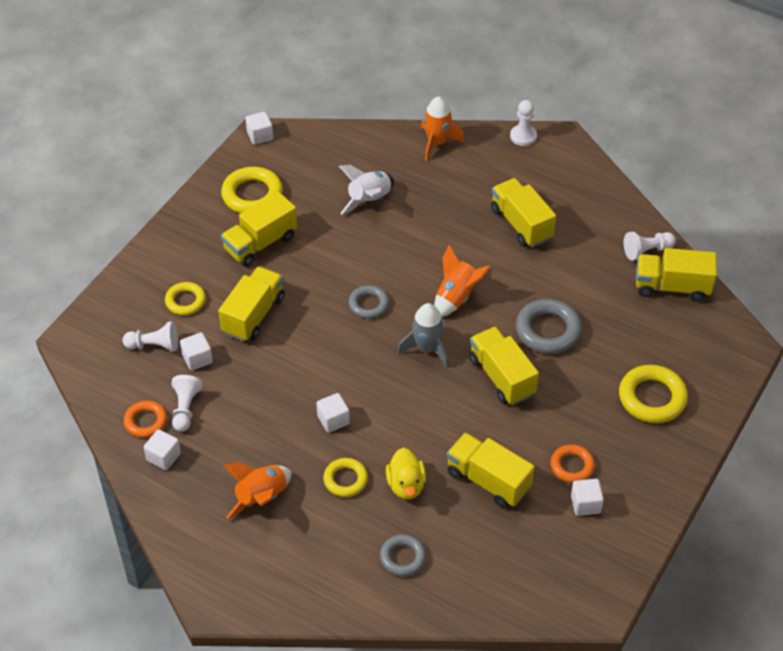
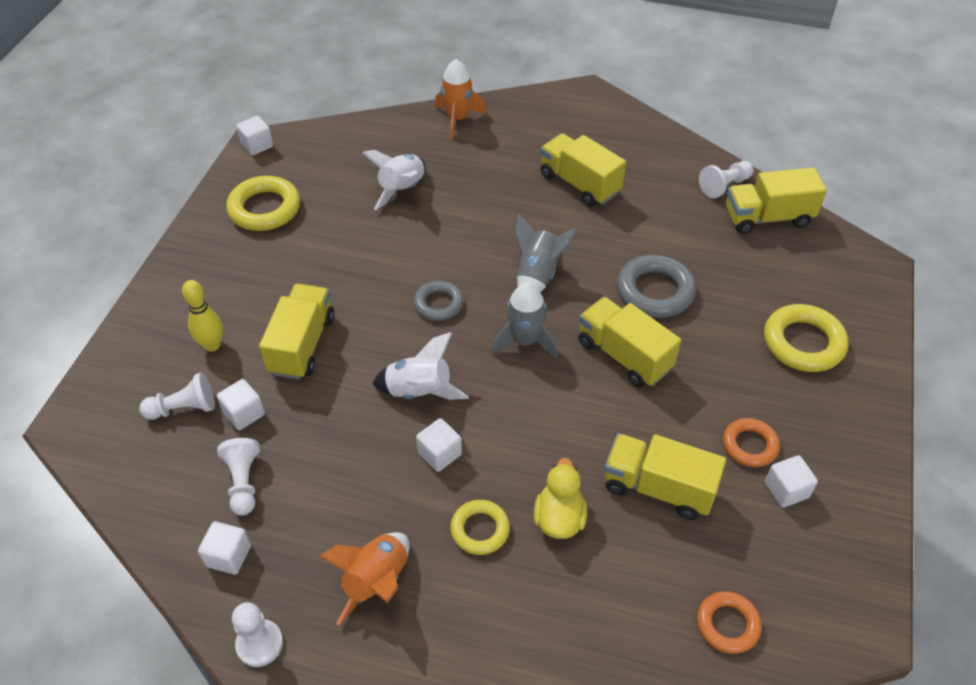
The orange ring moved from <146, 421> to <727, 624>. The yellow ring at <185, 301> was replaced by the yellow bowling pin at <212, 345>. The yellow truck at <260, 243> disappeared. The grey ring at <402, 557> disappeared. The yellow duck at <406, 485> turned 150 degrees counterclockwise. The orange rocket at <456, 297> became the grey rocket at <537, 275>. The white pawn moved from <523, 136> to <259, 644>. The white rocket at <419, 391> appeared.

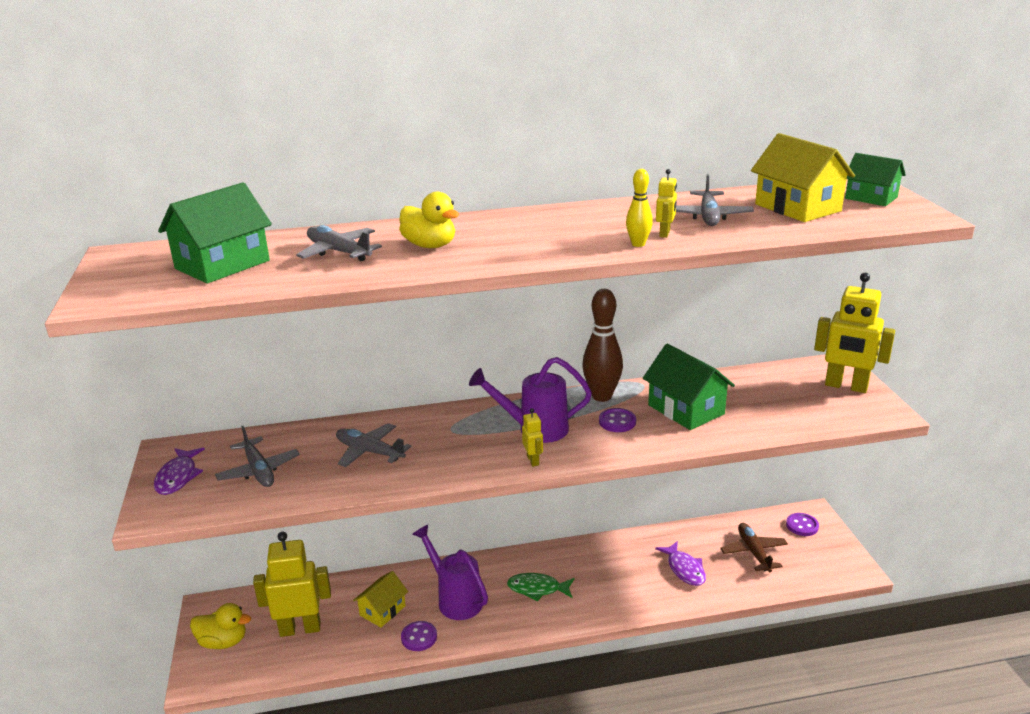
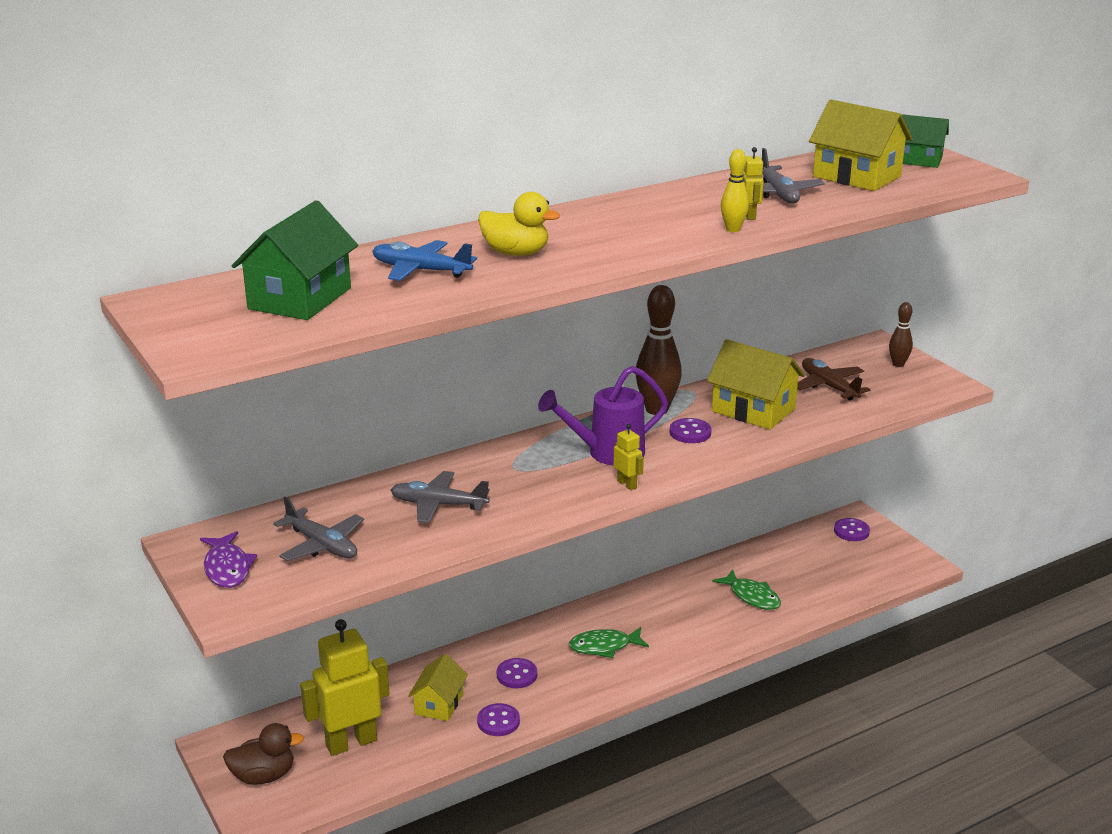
The yellow duck at <223, 642> became the brown duck at <263, 776>. The grey plane at <338, 252> became the blue plane at <420, 270>. The purple watering can at <455, 599> was replaced by the purple button at <517, 675>. The green house at <686, 409> became the yellow house at <753, 410>. The purple fish at <684, 569> became the green fish at <752, 596>. The brown plane moved from <753, 552> to <828, 386>. The yellow robot at <846, 386> was replaced by the brown bowling pin at <898, 364>.

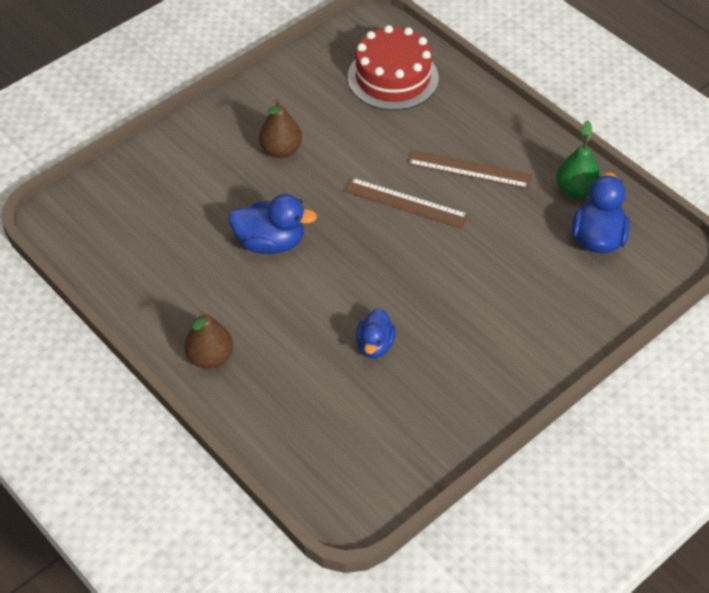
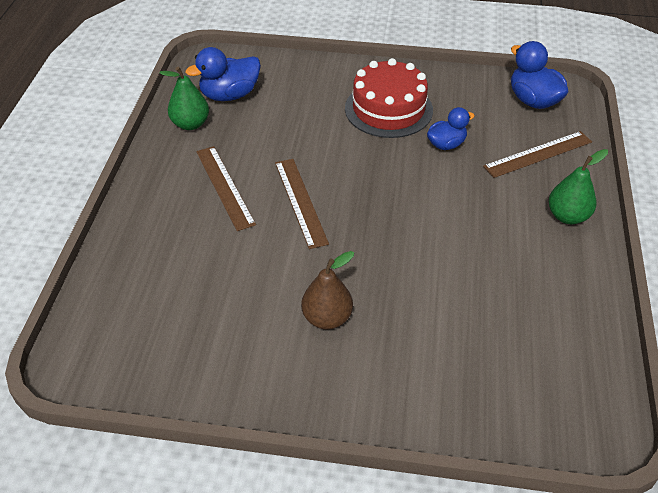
The brown pear at <210, 357> became the green pear at <567, 216>. The blue duck moved from <270, 242> to <533, 100>. The red cake moved from <393, 77> to <388, 109>. The brown ruler at <538, 154> appeared.

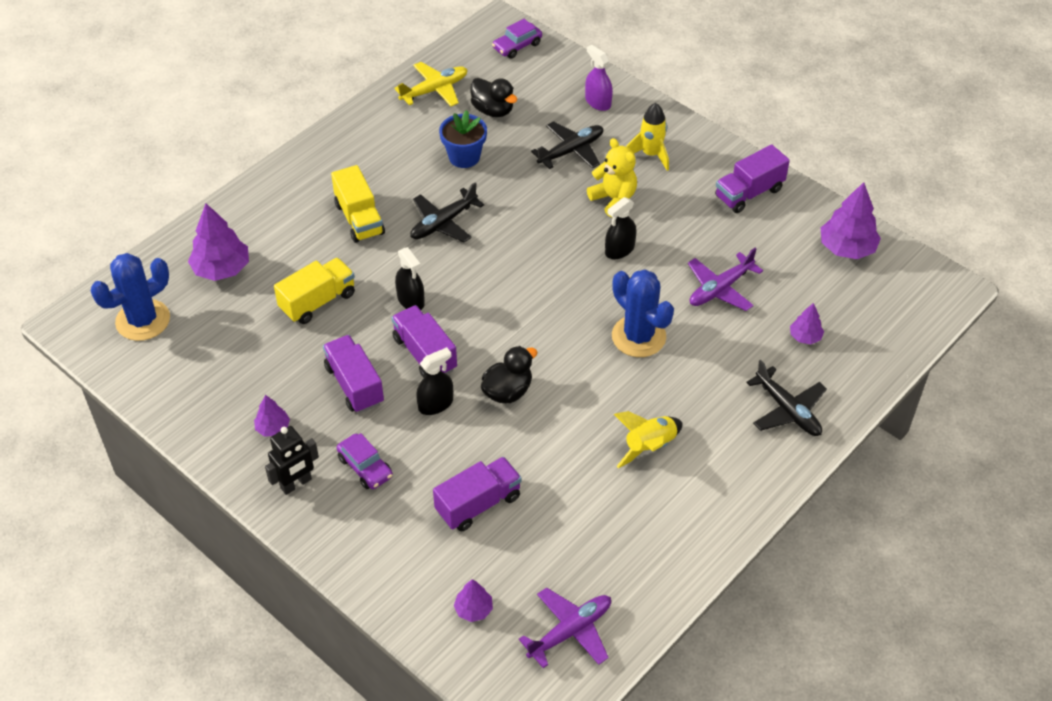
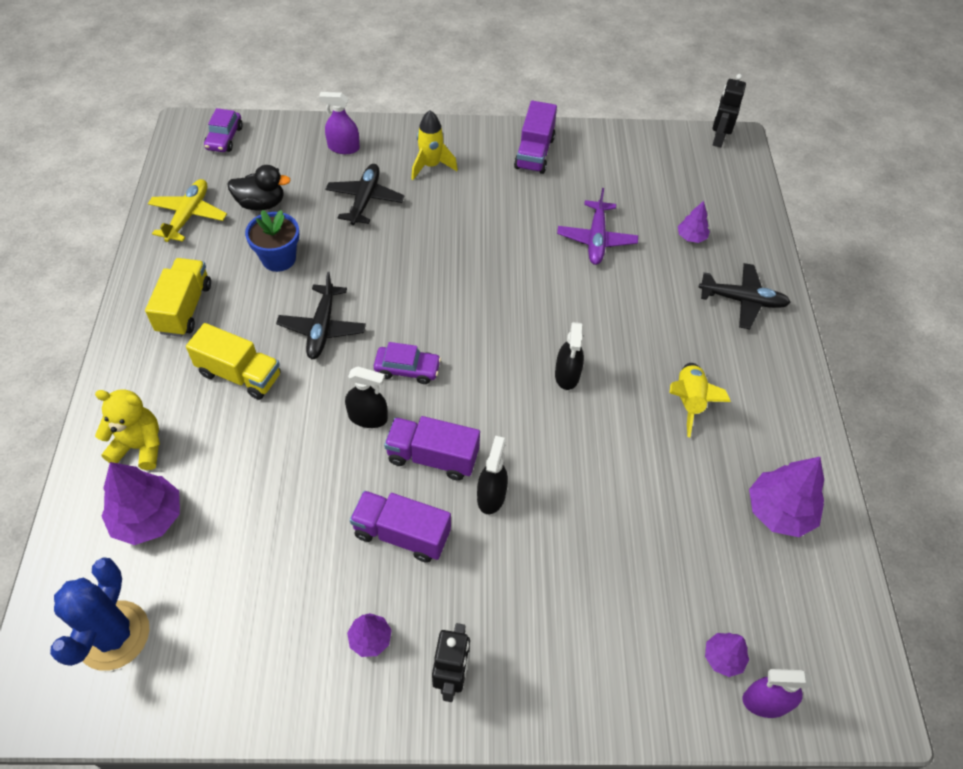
The yellow truck moved from <318, 301> to <185, 308>. The purple car moved from <365, 467> to <407, 369>. The purple truck at <478, 504> disappeared. The black duck at <507, 391> disappeared. The purple plane at <570, 631> disappeared. The yellow teddy bear moved from <614, 199> to <139, 446>. The black spray bottle moved from <619, 250> to <567, 375>. The blue cactus at <638, 336> disappeared. The purple tree moved from <847, 248> to <779, 511>. The black robot at <718, 139> appeared. The purple spray bottle at <765, 702> appeared.

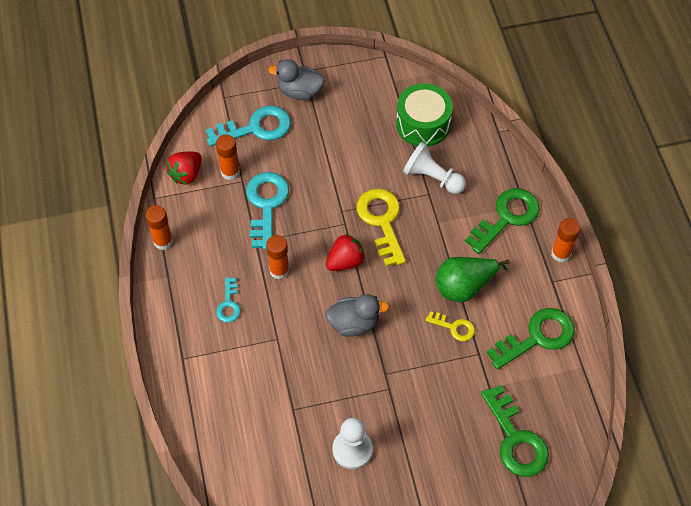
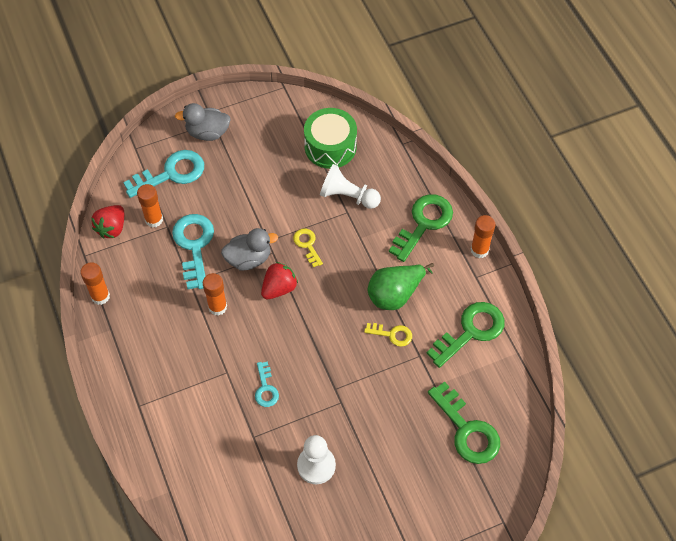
The turquoise key moved from <228, 304> to <265, 388>. The grey duck moved from <354, 323> to <249, 259>. The yellow key at <382, 221> changed to 0.53 times the size.

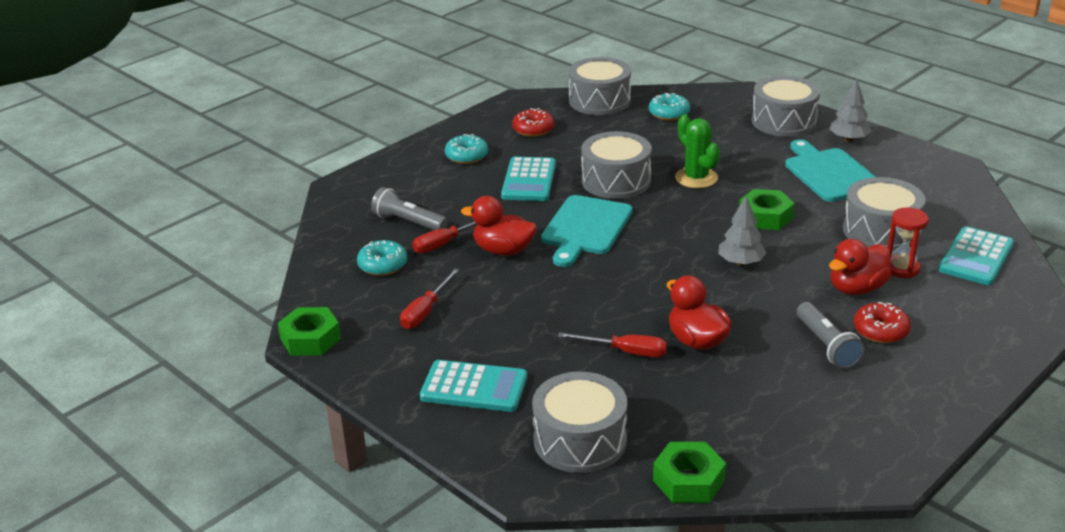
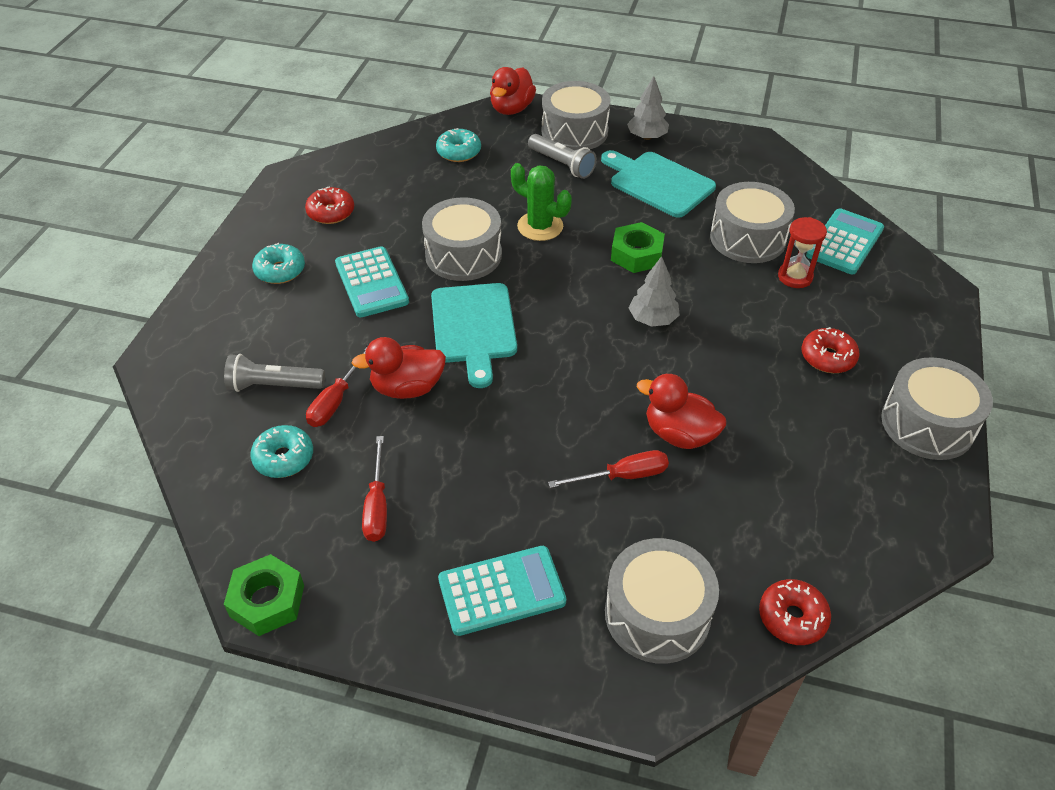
The grey drum moved from <599, 101> to <927, 424>. The green nut at <688, 480> was replaced by the red donut at <792, 617>. The grey flashlight moved from <826, 345> to <562, 164>. The red duck moved from <856, 288> to <511, 109>. The turquoise calculator at <976, 257> turned 150 degrees counterclockwise.

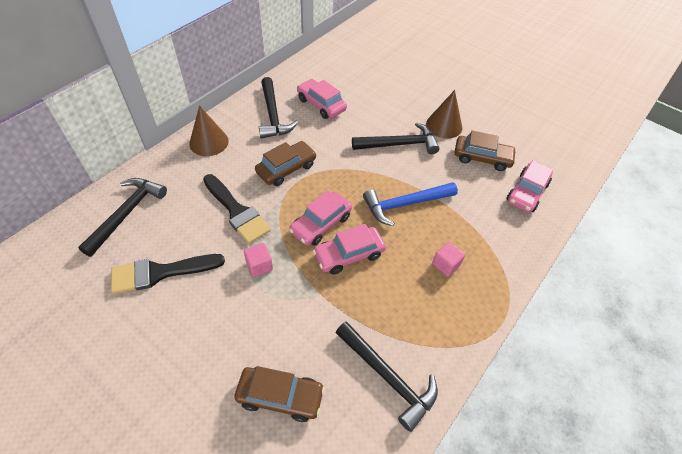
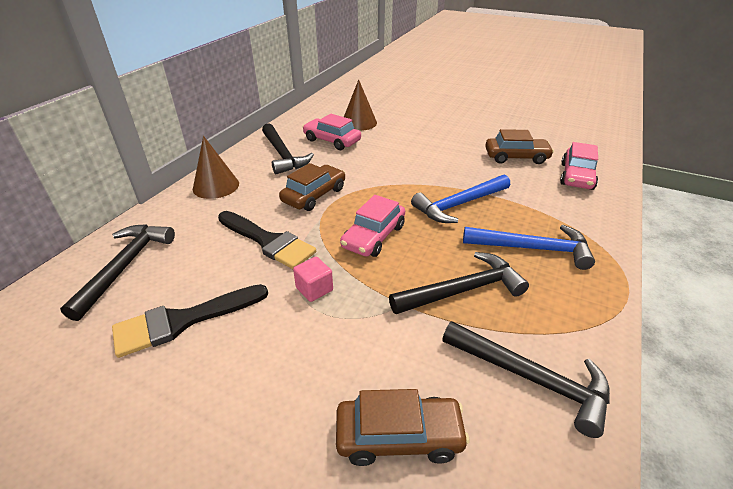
The pink car at <349, 255> disappeared. The black hammer moved from <399, 144> to <463, 290>. The brown cone moved from <444, 125> to <359, 122>. The pink cube at <446, 264> was replaced by the blue hammer at <533, 249>.

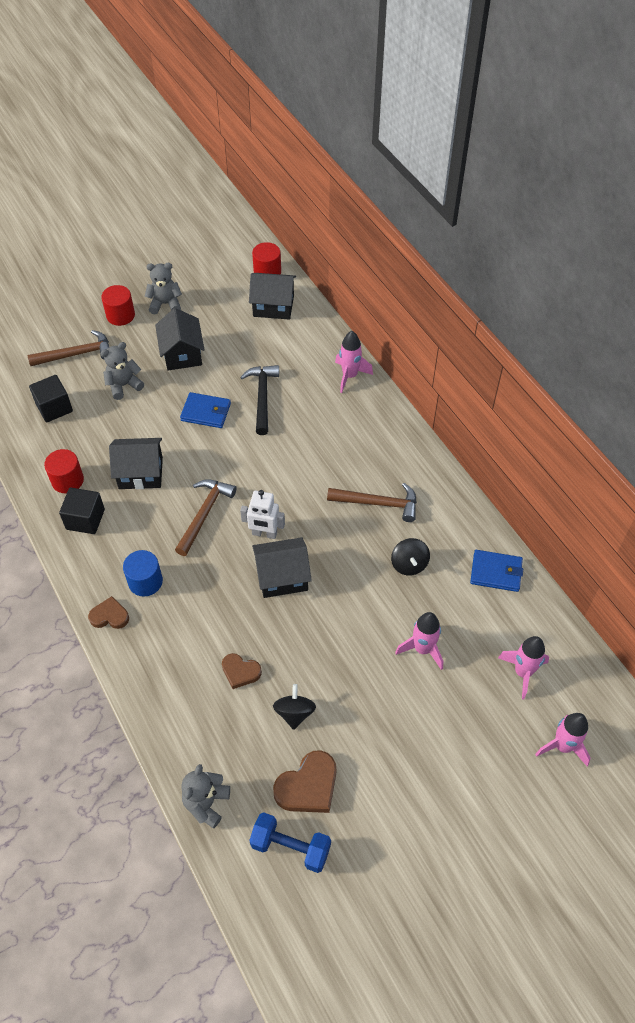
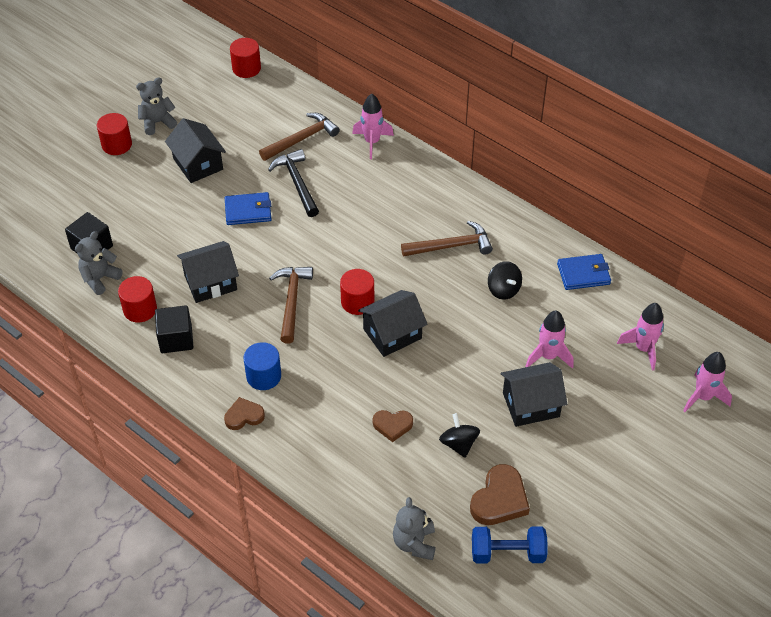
The brown hammer moved from <76, 354> to <302, 139>. The grey teddy bear moved from <124, 385> to <100, 278>. The white robot at <264, 533> was replaced by the red cylinder at <357, 302>. The black house moved from <273, 306> to <531, 405>.

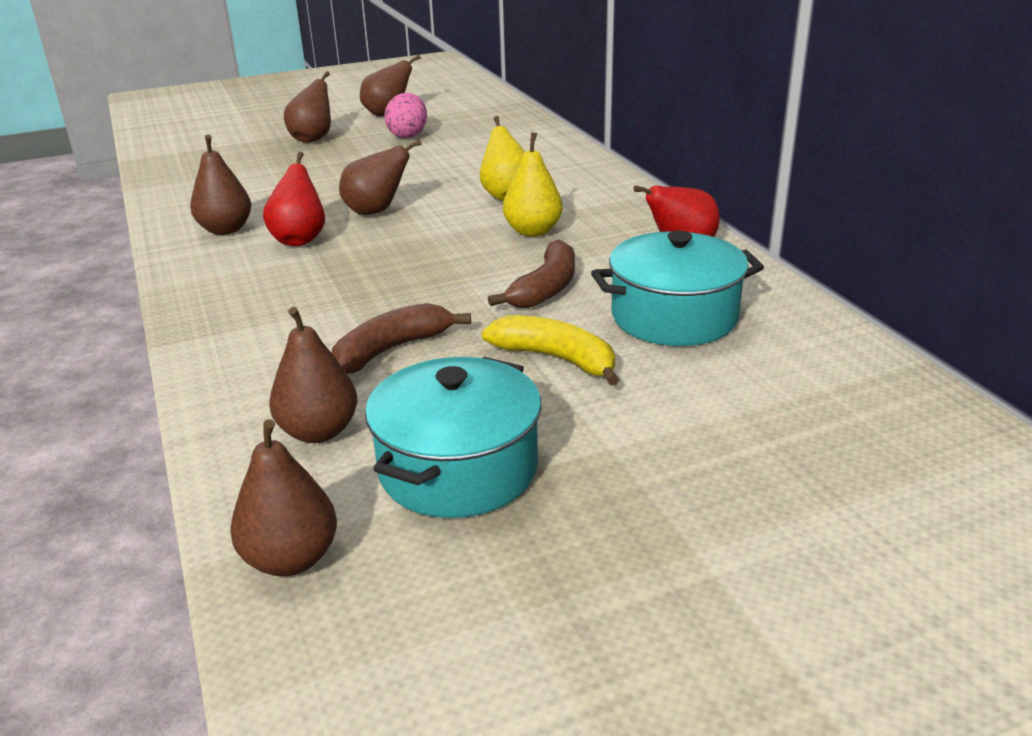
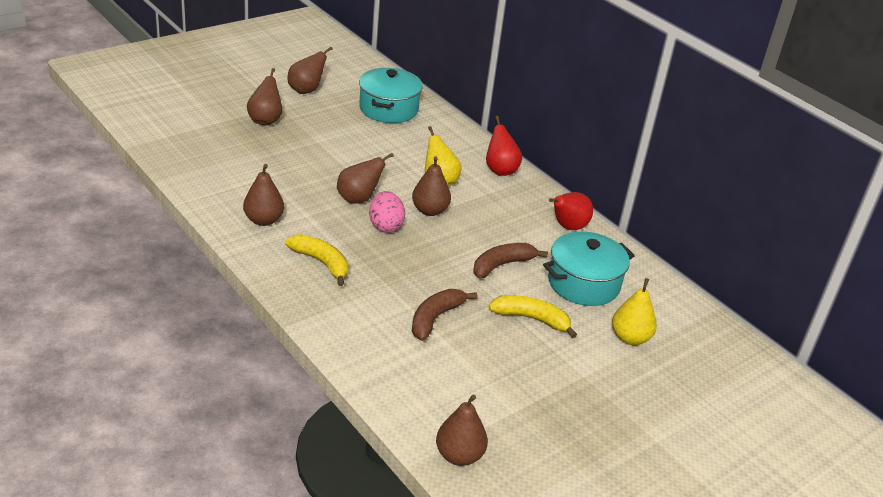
The red pear moved from <299, 239> to <500, 170>. The brown pear moved from <318, 431> to <429, 211>. The turquoise pot moved from <458, 468> to <388, 109>. The pink egg moved from <408, 135> to <385, 226>. The brown banana at <546, 288> turned 135 degrees counterclockwise. The yellow pear moved from <533, 231> to <630, 338>. The yellow banana at <321, 263> appeared.

